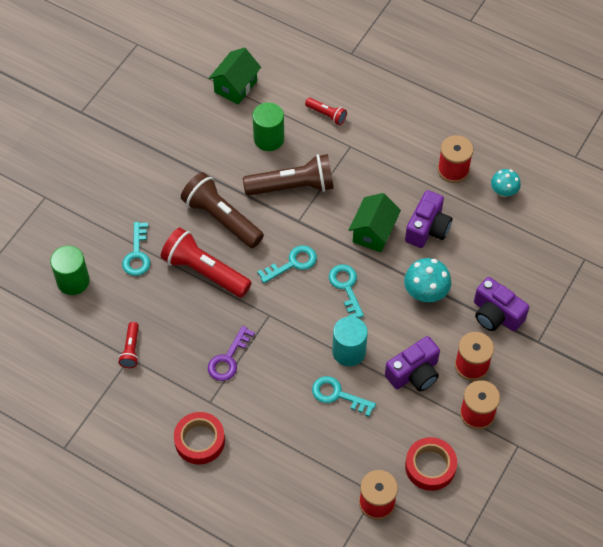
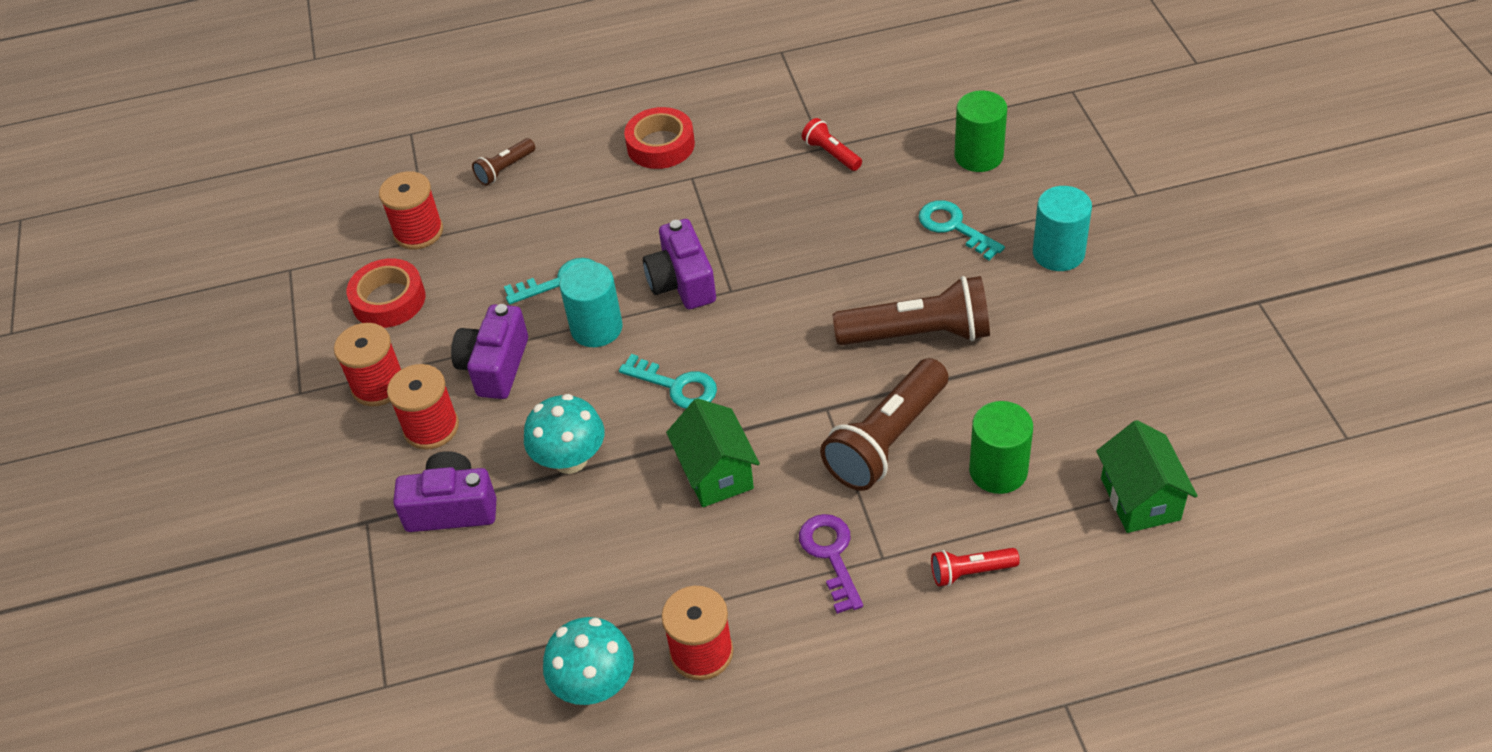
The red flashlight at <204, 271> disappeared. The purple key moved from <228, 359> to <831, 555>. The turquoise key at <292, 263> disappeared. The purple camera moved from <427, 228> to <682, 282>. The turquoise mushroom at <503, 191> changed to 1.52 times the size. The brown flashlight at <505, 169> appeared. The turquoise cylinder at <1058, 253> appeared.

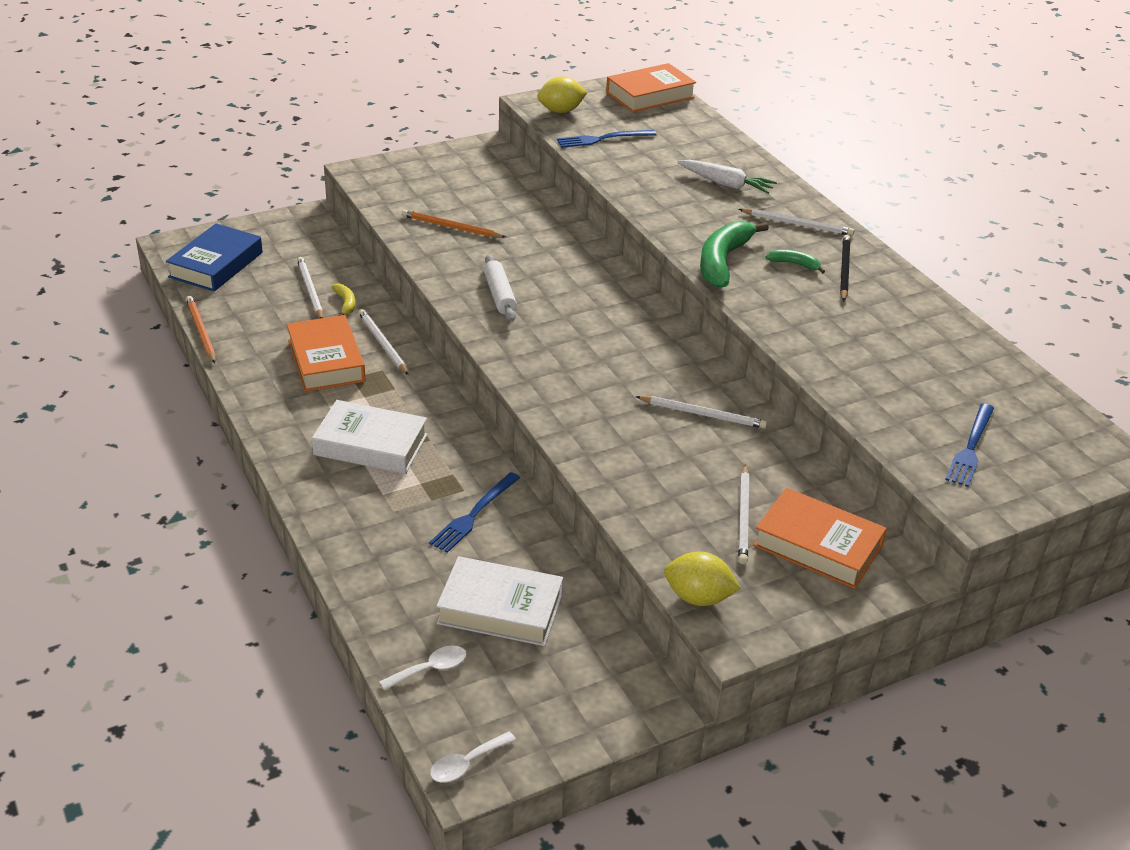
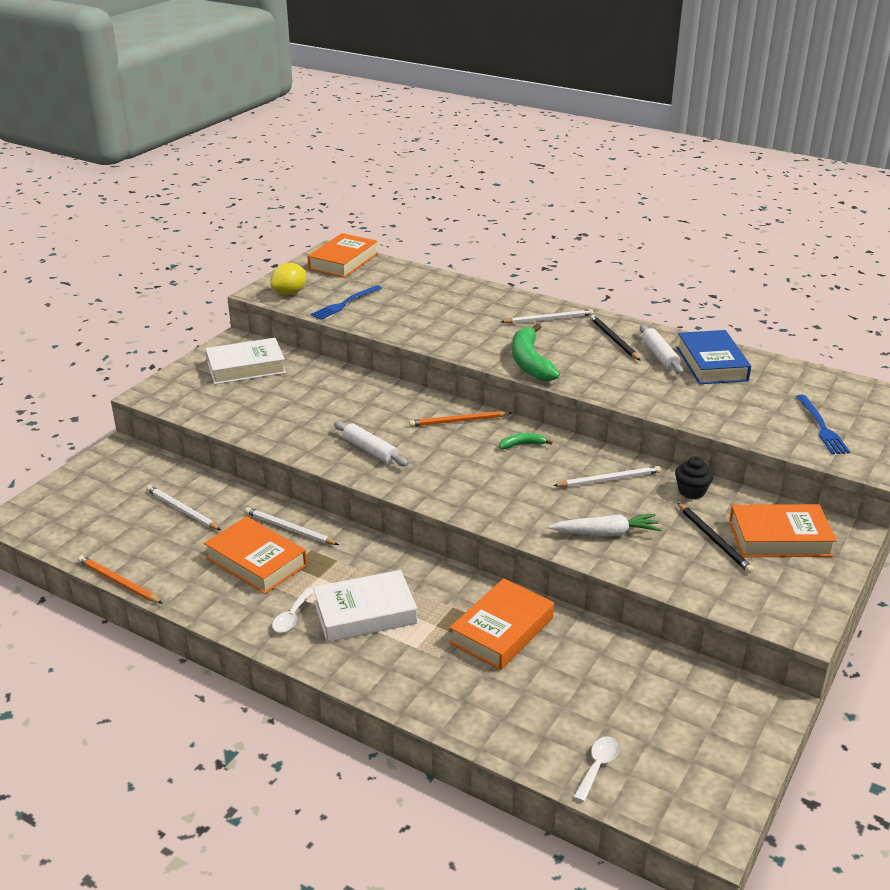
The blue book moved from <216, 265> to <711, 364>. The yellow banana at <345, 304> disappeared. The orange pencil moved from <451, 227> to <458, 421>. The blue fork at <474, 514> was replaced by the orange book at <502, 630>. The white spoon moved from <466, 764> to <292, 617>. The white book moved from <500, 609> to <246, 367>. The yellow lemon at <698, 597> disappeared. The white carrot moved from <726, 184> to <606, 533>. The white pencil at <743, 517> became the black pencil at <714, 540>. The green banana moved from <794, 264> to <522, 444>. The white rolling pin at <659, 356> appeared. The black cupcake at <691, 491> appeared.

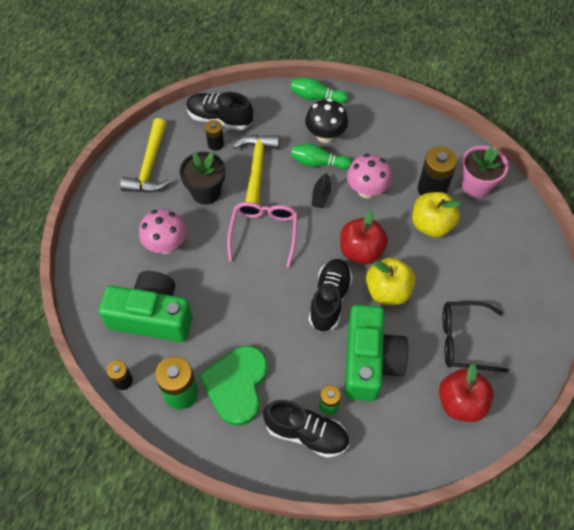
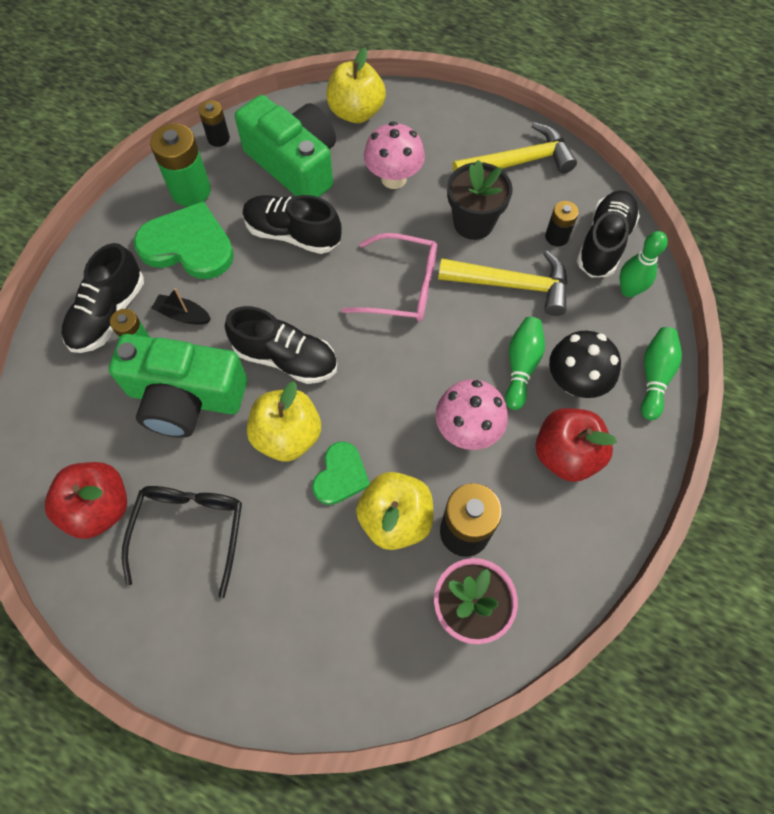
The green camera at <152, 316> turned 60 degrees counterclockwise. The yellow hammer at <150, 166> turned 150 degrees clockwise. The black boat moved from <321, 195> to <183, 315>. The red apple moved from <361, 251> to <566, 454>. The black shoe at <293, 234> appeared. The green heart at <340, 475> appeared. The yellow apple at <356, 112> appeared. The green bowling pin at <628, 290> appeared.

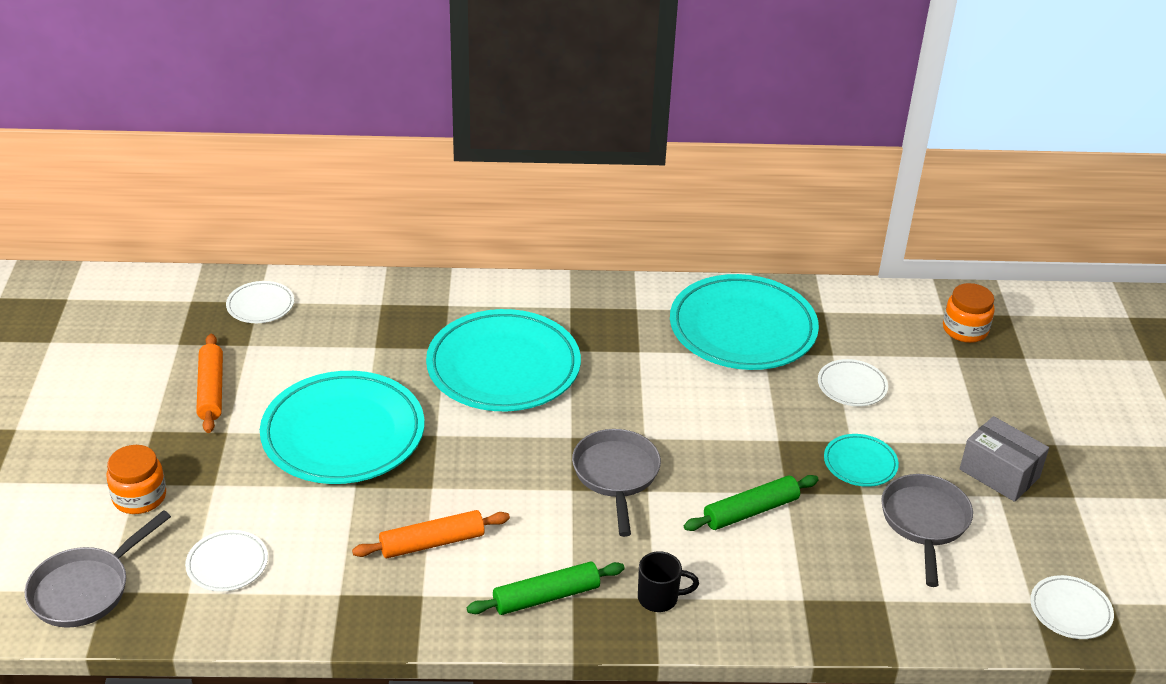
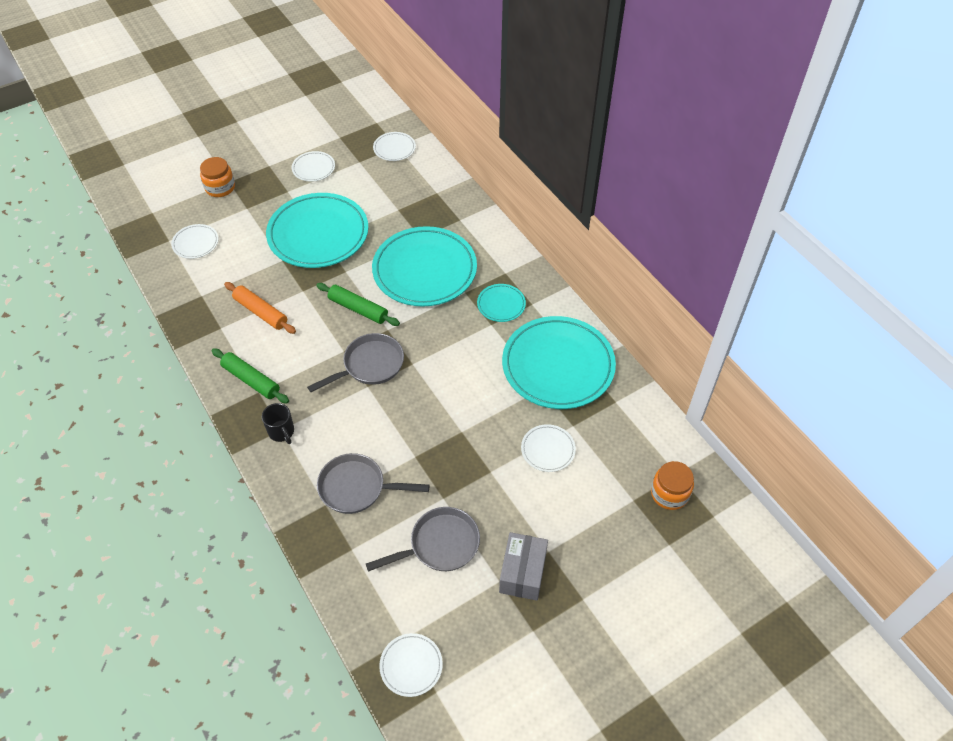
The grey pan moved from <85, 589> to <357, 488>. The orange rolling pin at <211, 390> was replaced by the white plate at <313, 168>. The green rolling pin moved from <751, 511> to <358, 309>. The turquoise plate moved from <860, 463> to <501, 304>.

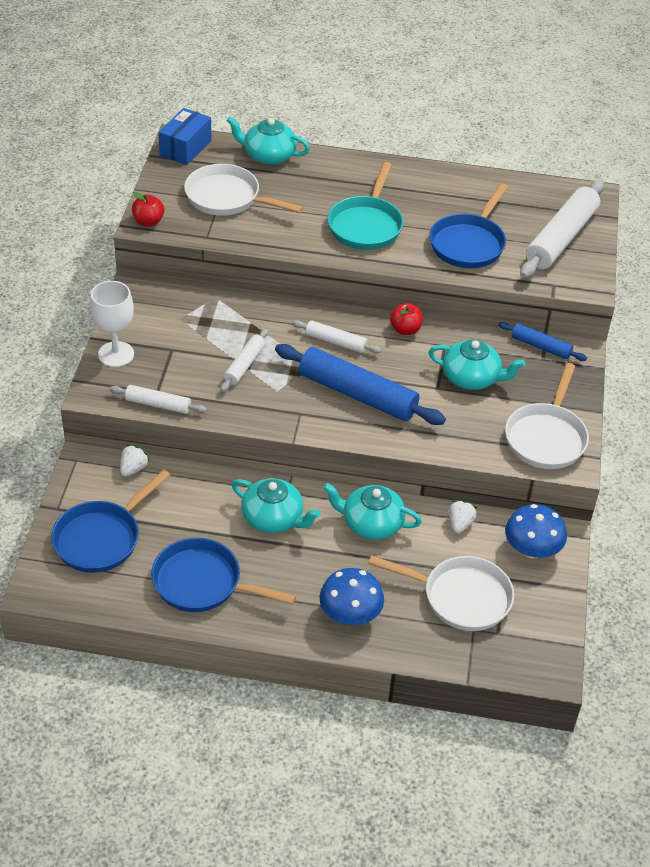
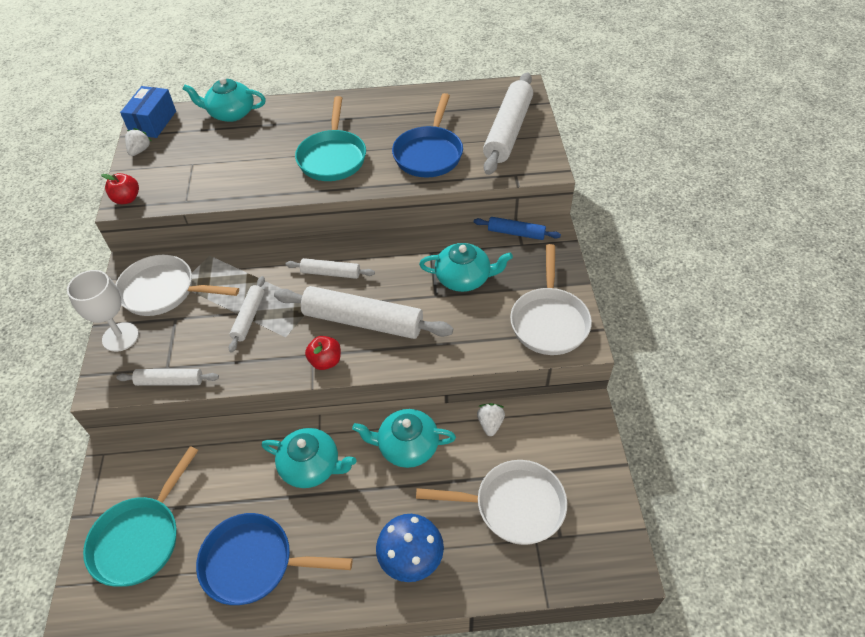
The blue pan at <101, 538> became the turquoise pan at <140, 538>. The white strawberry moved from <133, 468> to <140, 150>. The white pan moved from <227, 198> to <163, 291>. The blue rolling pin at <357, 394> became the white rolling pin at <363, 321>. The red apple moved from <405, 330> to <325, 361>. The blue mushroom at <532, 549> disappeared.

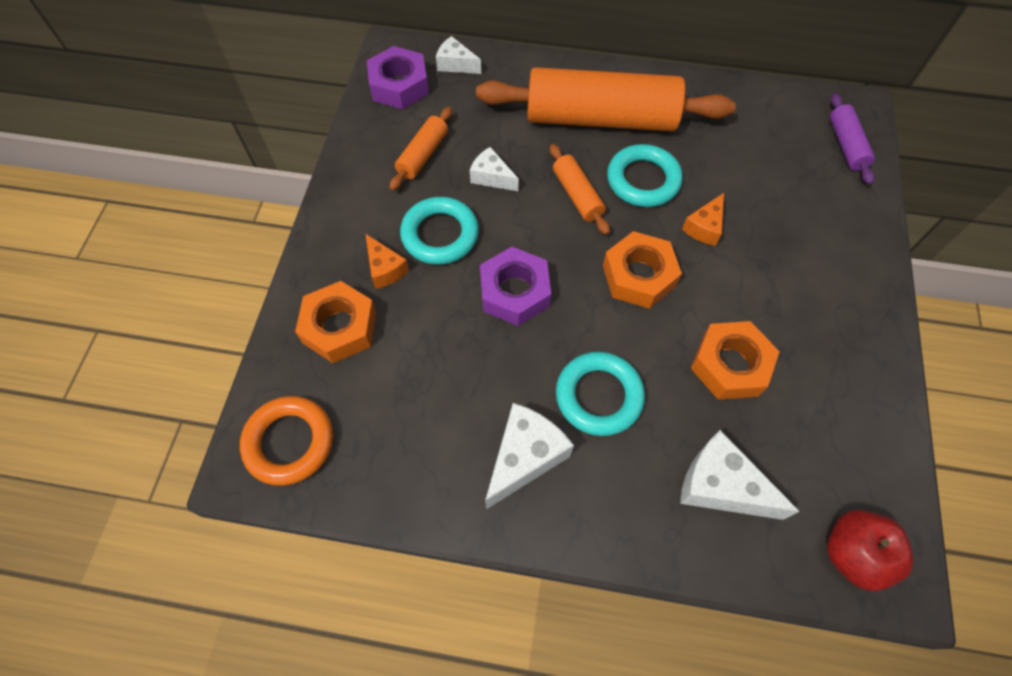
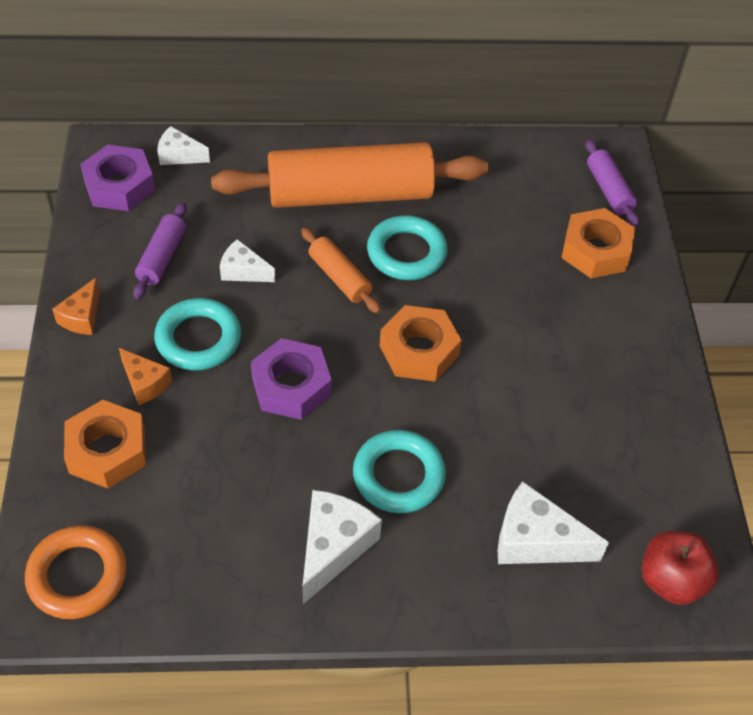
The orange rolling pin at <423, 155> became the purple rolling pin at <162, 257>. The orange cheese moved from <704, 227> to <82, 317>. The orange nut moved from <730, 365> to <595, 251>.

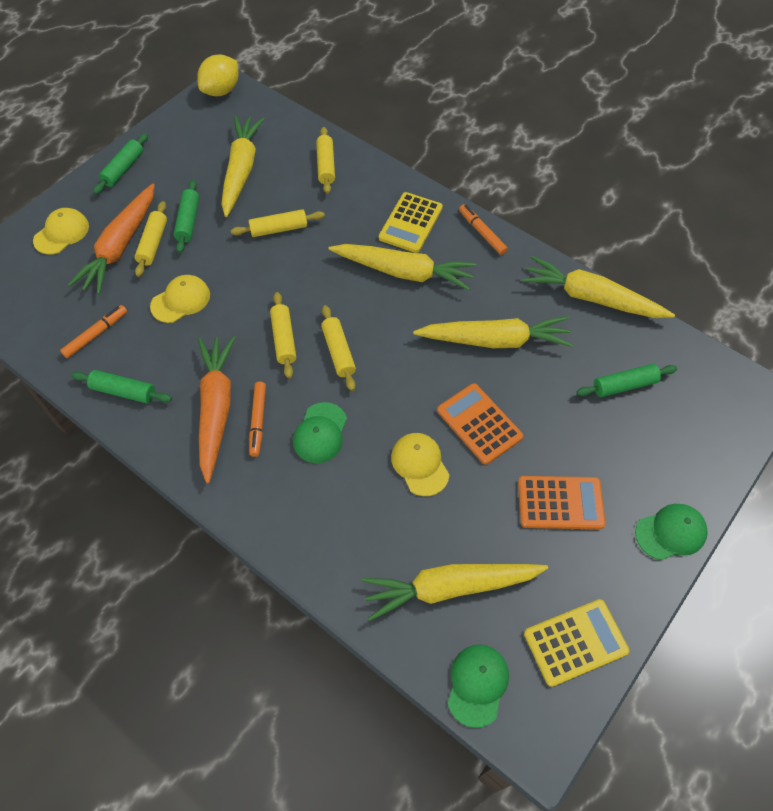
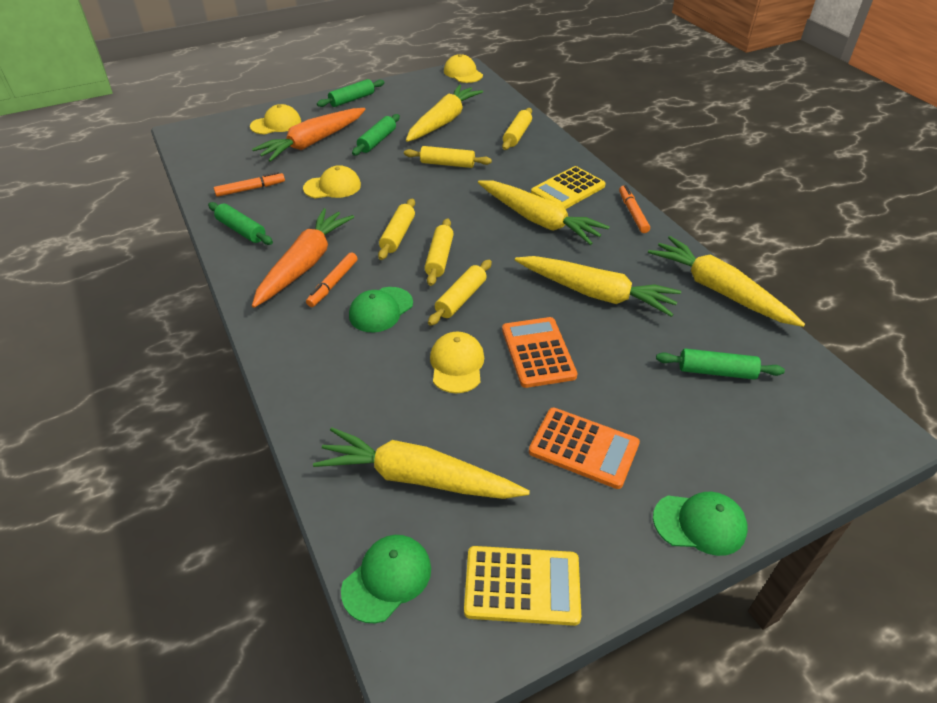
The yellow rolling pin moved from <153, 244> to <461, 299>. The yellow lemon at <221, 91> was replaced by the yellow cap at <463, 73>.

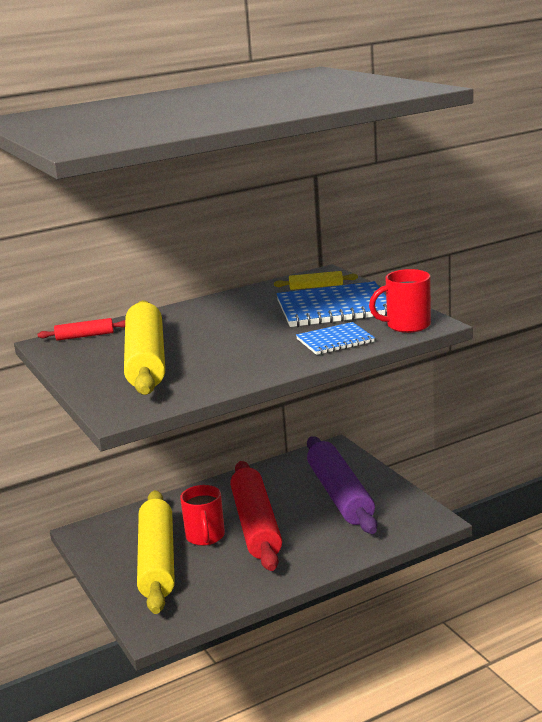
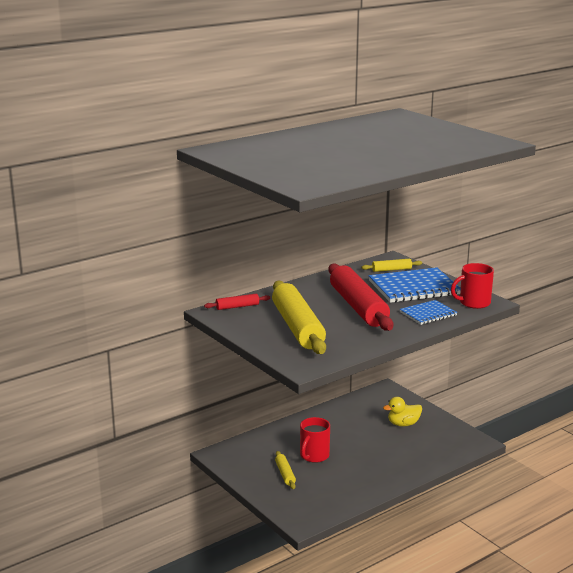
The yellow rolling pin at <157, 561> changed to 0.43 times the size. The red mug at <205, 536> turned 45 degrees clockwise. The red rolling pin moved from <256, 525> to <358, 307>. The purple rolling pin at <340, 495> was replaced by the yellow duck at <403, 424>.

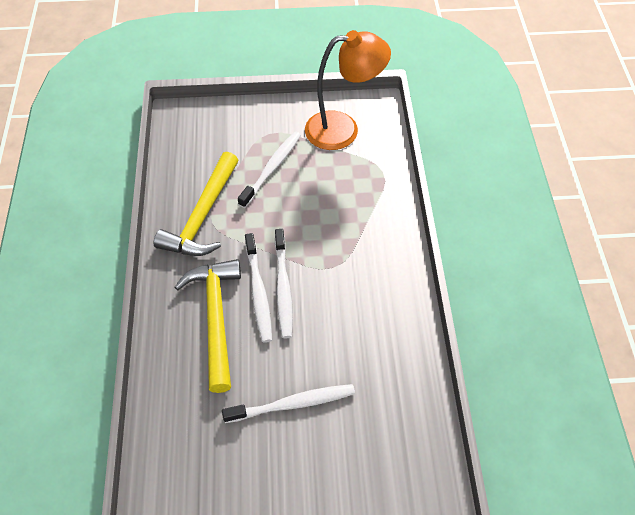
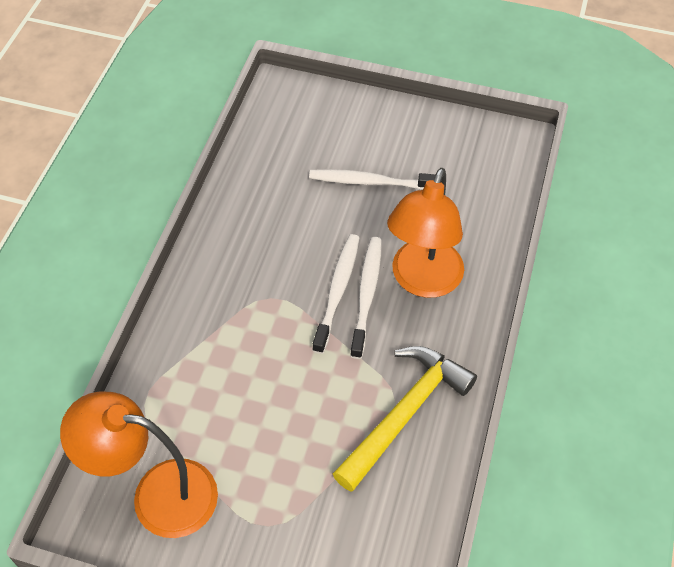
The yellow hammer at <215, 318> was replaced by the orange lamp at <422, 281>. The white toothbrush at <271, 169> disappeared.

